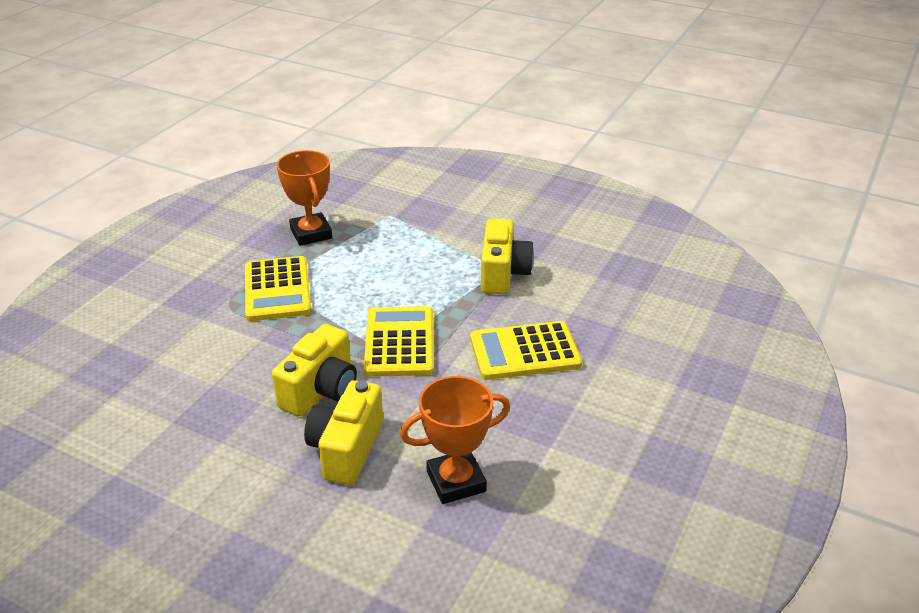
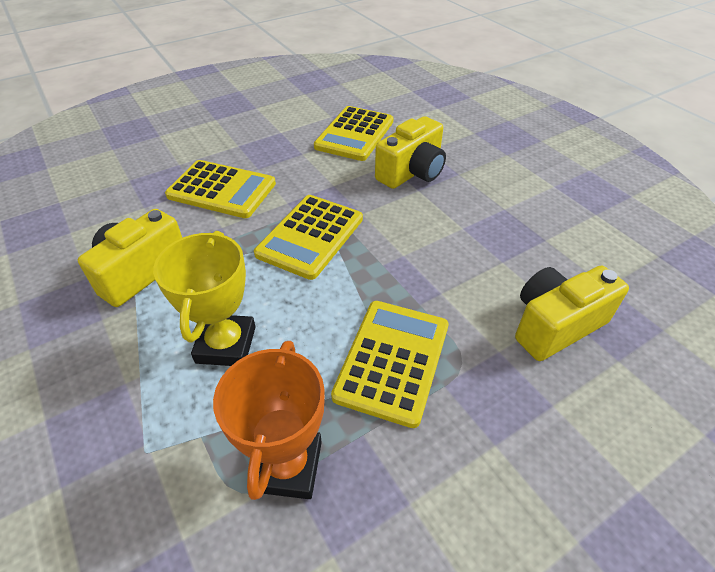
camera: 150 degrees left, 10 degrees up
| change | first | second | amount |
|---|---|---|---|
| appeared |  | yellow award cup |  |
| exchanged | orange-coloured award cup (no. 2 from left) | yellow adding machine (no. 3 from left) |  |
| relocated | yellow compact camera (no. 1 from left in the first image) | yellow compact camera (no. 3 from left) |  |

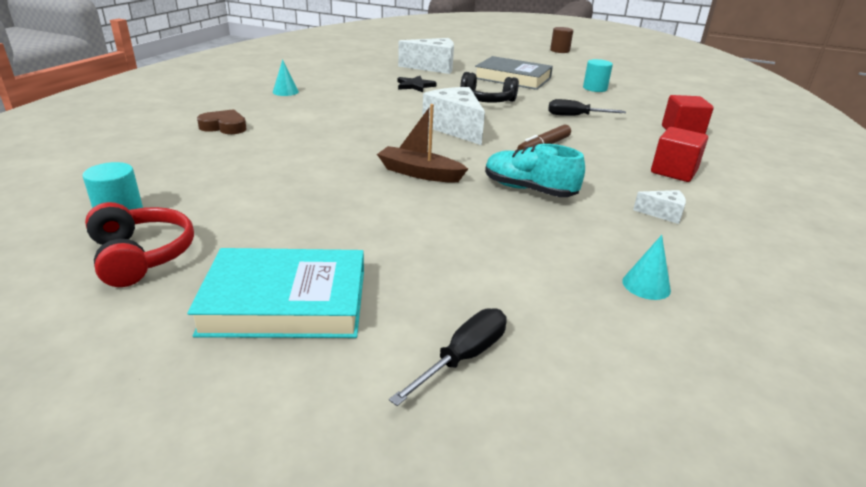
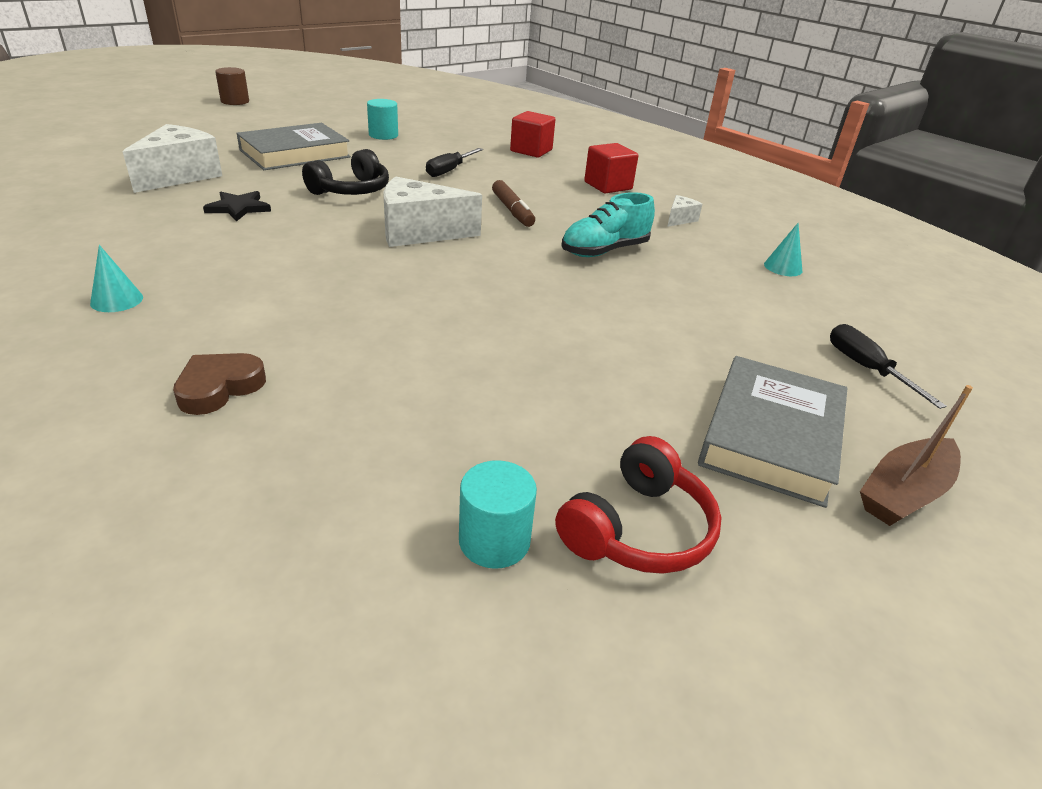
camera: 65 degrees left, 5 degrees up
| change | first | second | amount |
|---|---|---|---|
| spun | scarlet headphones |  | 135 degrees clockwise |
| colour | teal hardcover | gray hardcover (no. 2 from left) |  |
| relocated | dark brown toy boat |  |  |

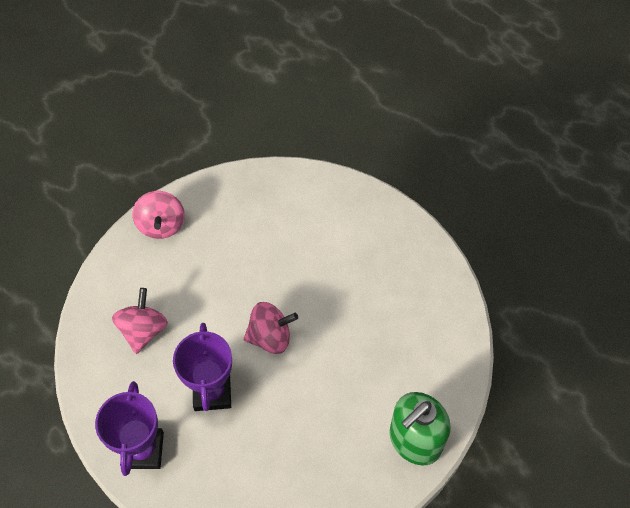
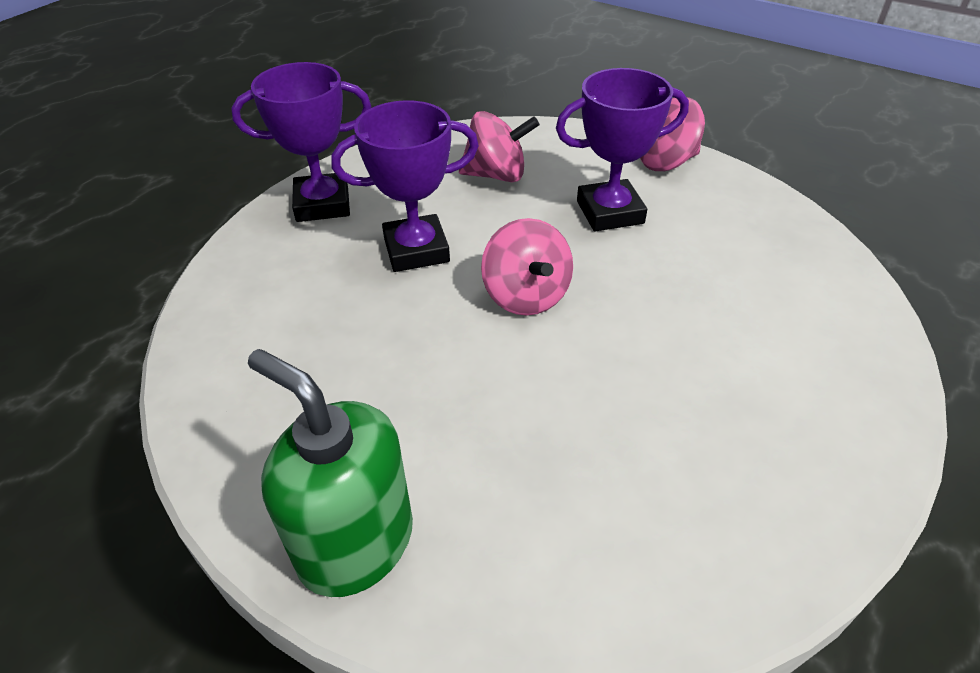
camera: 80 degrees right, 15 degrees down
| change | first | second | amount |
|---|---|---|---|
| appeared |  | royal purple award cup (no. 3 from left) |  |

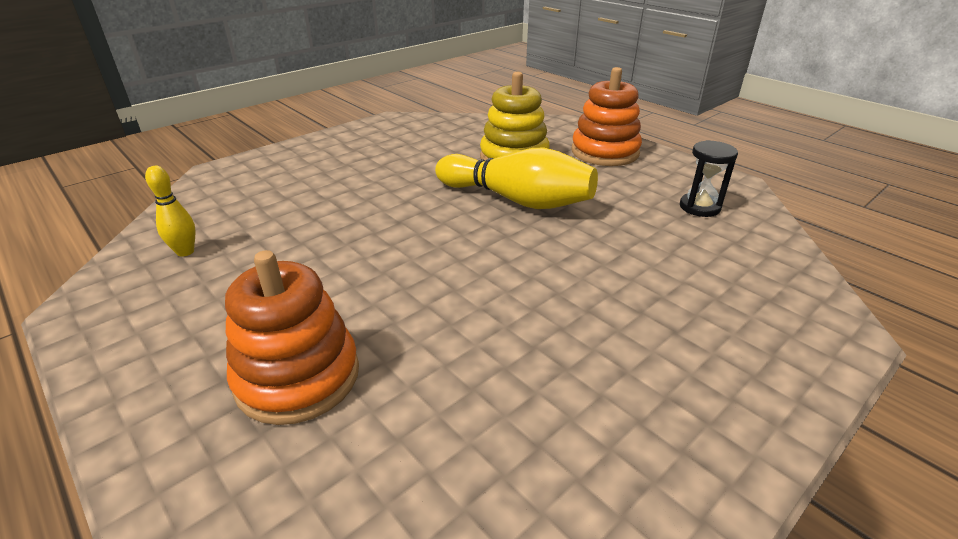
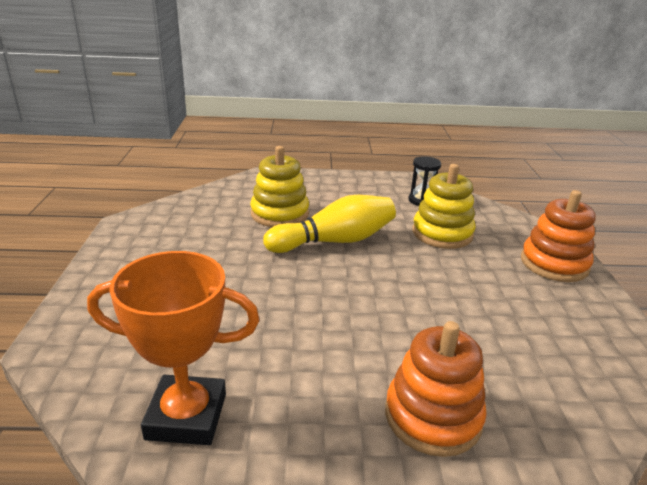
camera: 50 degrees left, 5 degrees down
| change | first | second | amount |
|---|---|---|---|
| exchanged | yellow tenpin (no. 1 from left) | orange-coloured award cup |  |
| appeared |  | yellow stacking rings (no. 2 from left) |  |
| relocated | orange-coloured stacking rings (no. 2 from left) |  |  |

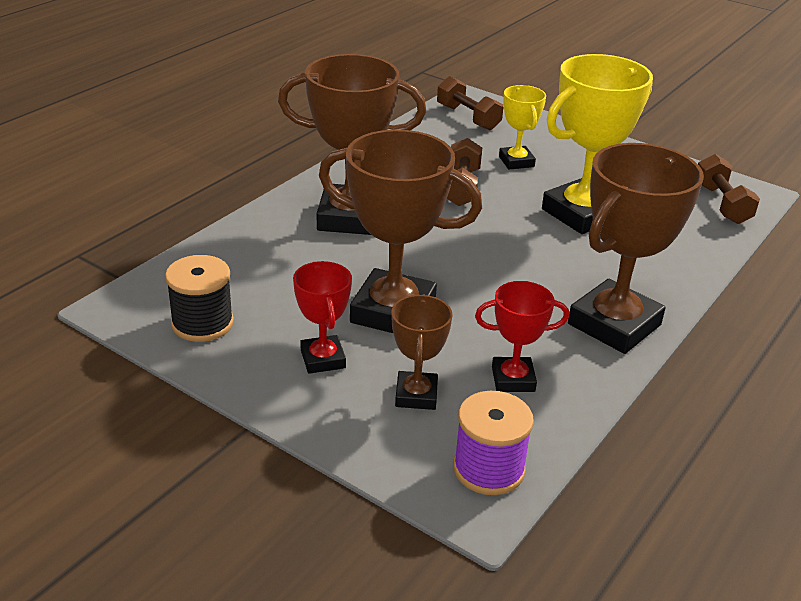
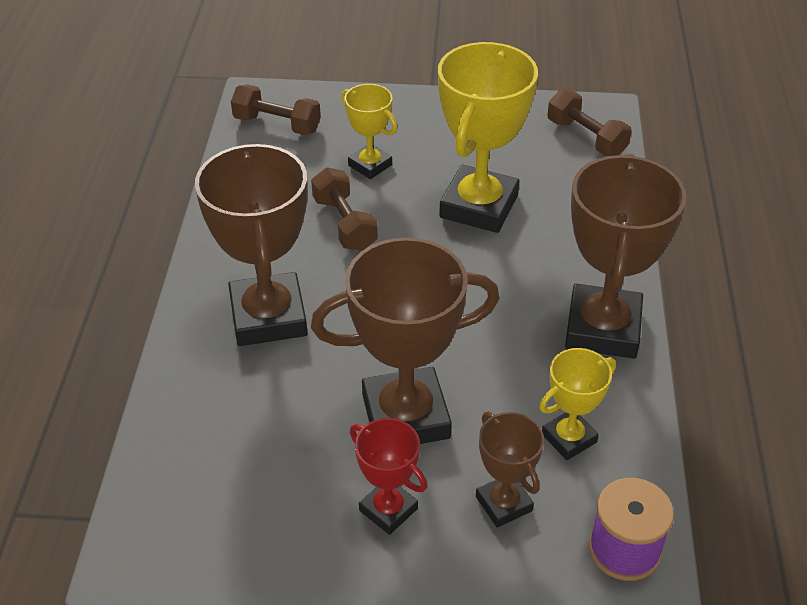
camera: 30 degrees left, 10 degrees up
| change | first | second | amount |
|---|---|---|---|
| spun | dark brown award cup (no. 1 from left) |  | 75 degrees counterclockwise |
| colour | scarlet award cup (no. 2 from left) | yellow award cup (no. 3 from left) |  |
| missing | jet-black reel of thread |  |  |

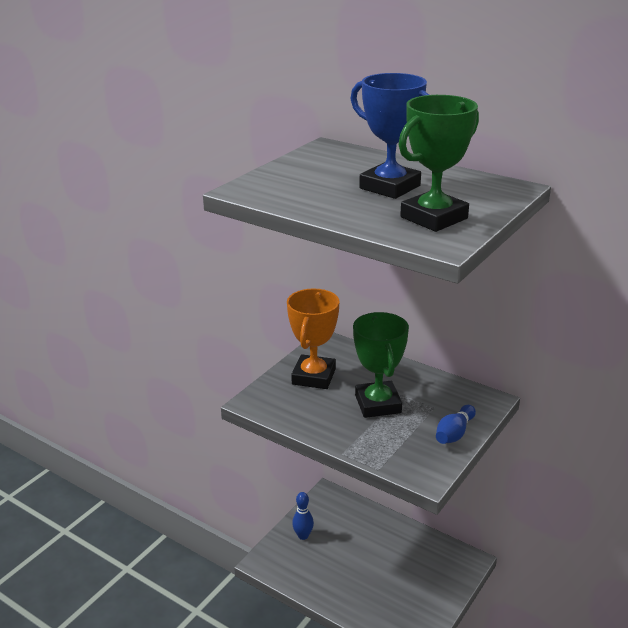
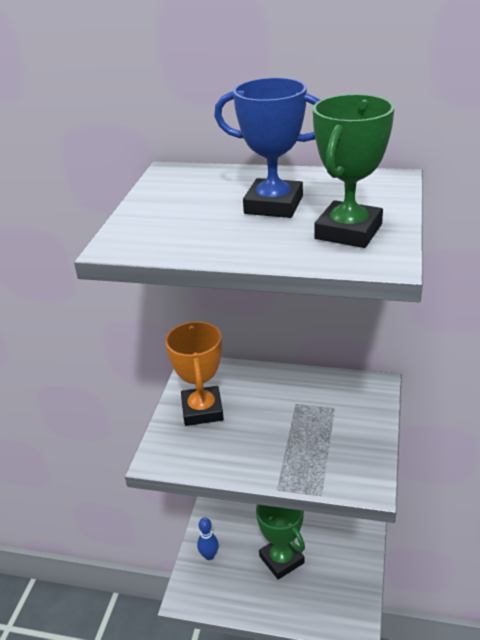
camera: 20 degrees left, 5 degrees up
| change | first | second | amount |
|---|---|---|---|
| relocated | leaf-green award cup (no. 1 from left) |  |  |
| missing | blue tenpin (no. 2 from left) |  |  |

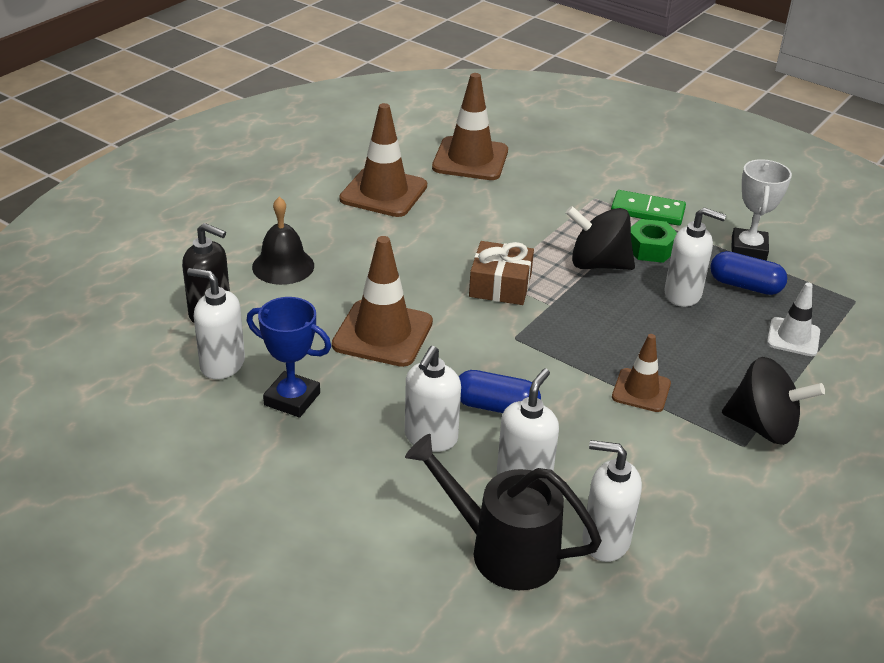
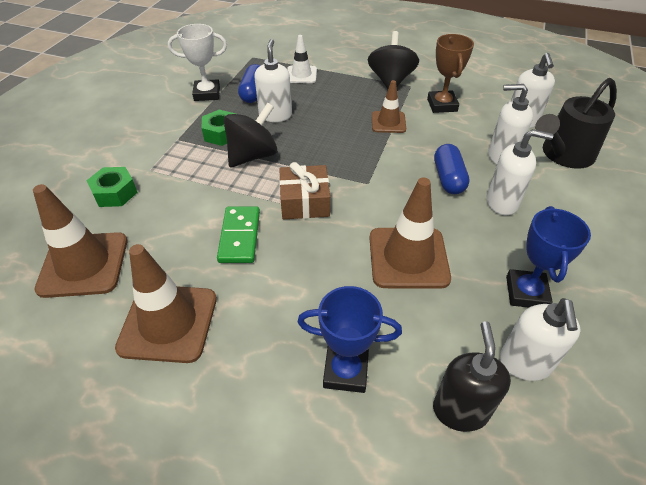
camera: 105 degrees left, 10 degrees up
| change | first | second | amount |
|---|---|---|---|
| appeared |  | leaf-green hexagon nut (no. 1 from left) |  |
| relocated | leaf-green domino piece |  |  |
| spun | jet-black spinning top (no. 1 from left) |  | 135 degrees counterclockwise |
| exchanged | jet-black bell | blue award cup (no. 1 from left) |  |
| appeared |  | dark brown award cup |  |
| spun | jet-black watering can |  | 45 degrees clockwise |

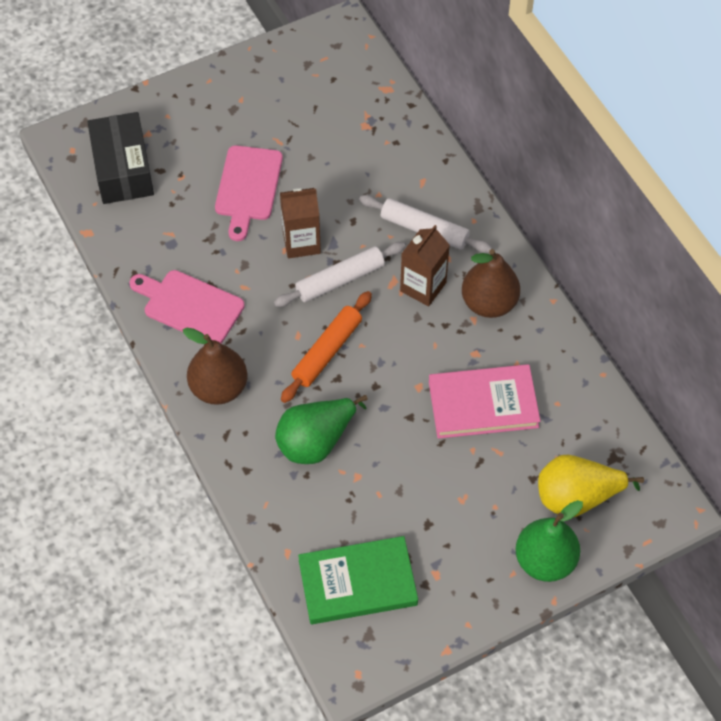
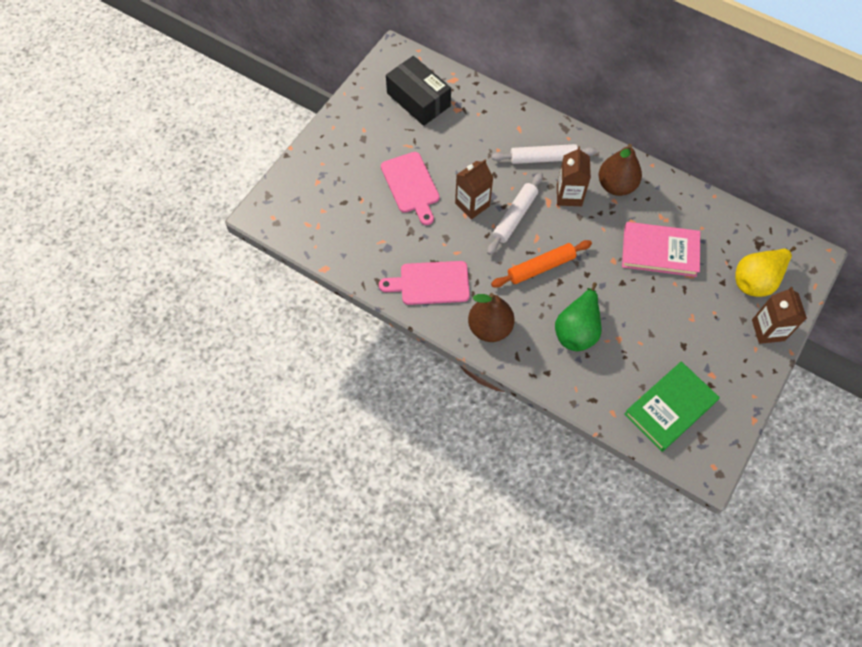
camera: 30 degrees left, 5 degrees up
| change | first | second | amount |
|---|---|---|---|
| relocated | jet-black parcel |  |  |
| spun | orange-coloured dough roller |  | 60 degrees clockwise |
| spun | pink hardcover |  | 45 degrees clockwise |
| exchanged | leaf-green toy pear (no. 2 from left) | dark brown milk carton (no. 3 from left) |  |

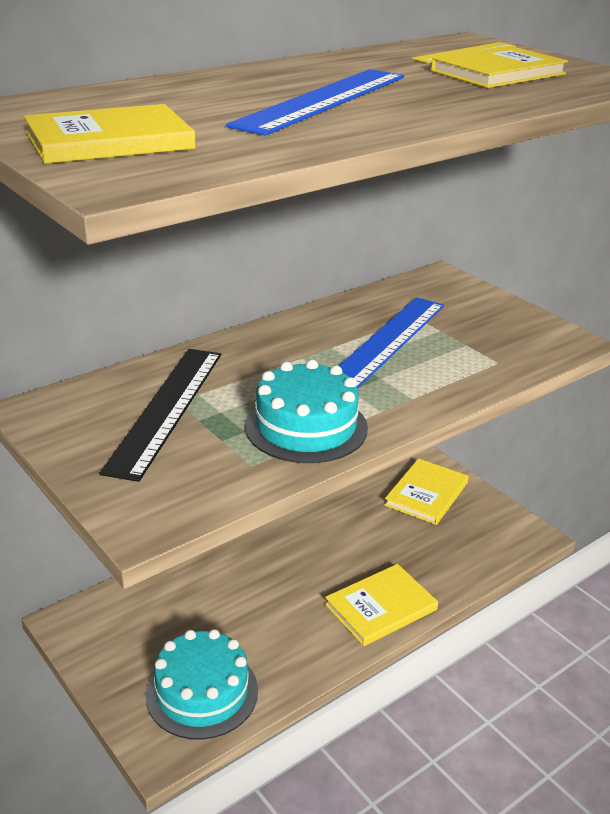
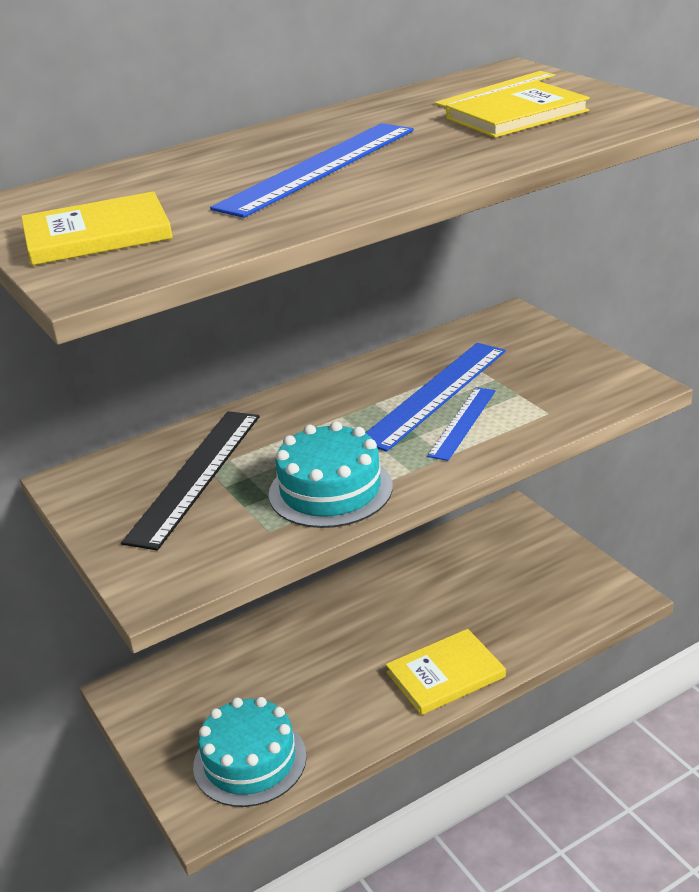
camera: 10 degrees right, 0 degrees up
| change | first | second | amount |
|---|---|---|---|
| appeared |  | blue ruler (no. 3 from left) |  |
| missing | yellow hardcover (no. 3 from left) |  |  |

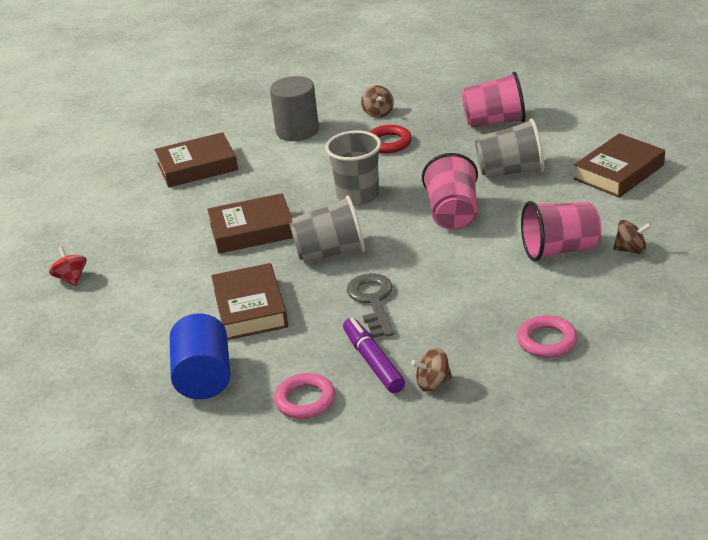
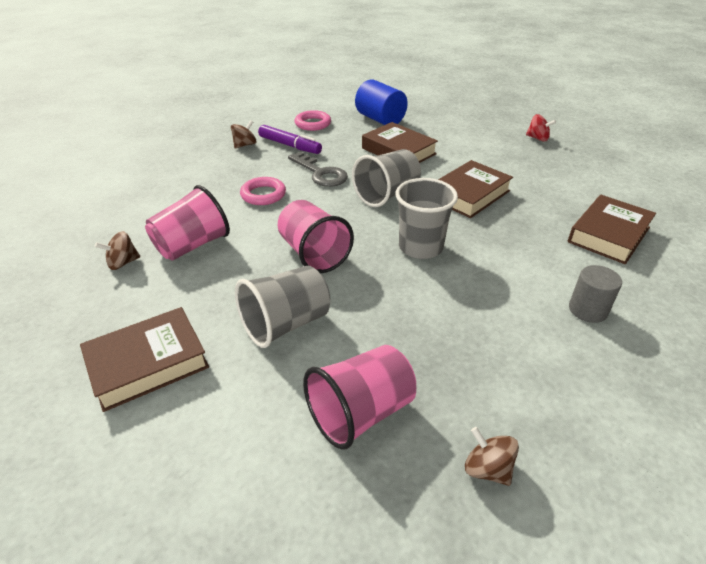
camera: 145 degrees right, 5 degrees up
| change | first | second | amount |
|---|---|---|---|
| spun | dark brown hardcover (no. 4 from left in the first image) | dark brown hardcover (no. 1 from left) | 45 degrees clockwise |
| relocated | pink hoop (no. 2 from left in the first image) | pink hoop (no. 1 from left) |  |
| relocated | dark brown spinning top (no. 1 from left in the first image) | dark brown spinning top (no. 3 from left) |  |
| size | gray cylinder shape |  | x0.65 |
| missing | scarlet hoop |  |  |

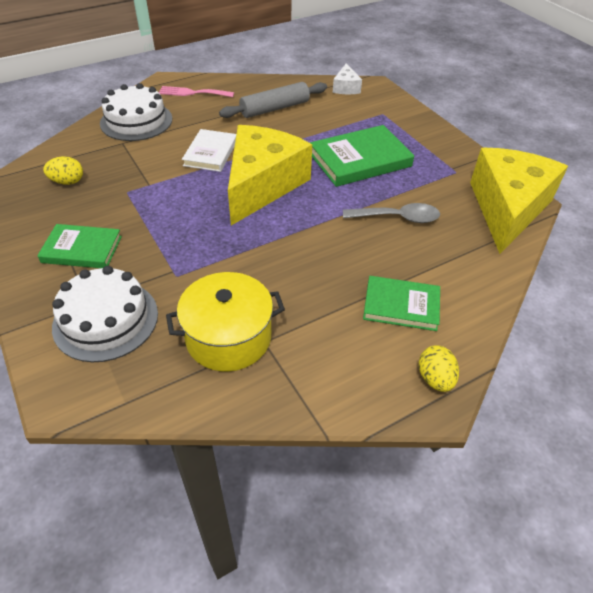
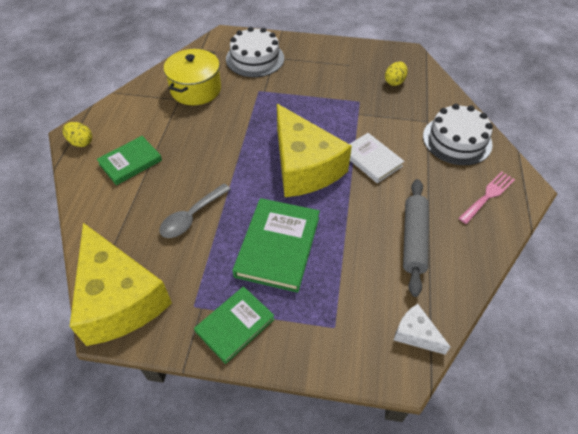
camera: 130 degrees right, 5 degrees up
| change | first | second | amount |
|---|---|---|---|
| relocated | leaf-green hardcover (no. 1 from left in the first image) | leaf-green hardcover (no. 2 from left) |  |

